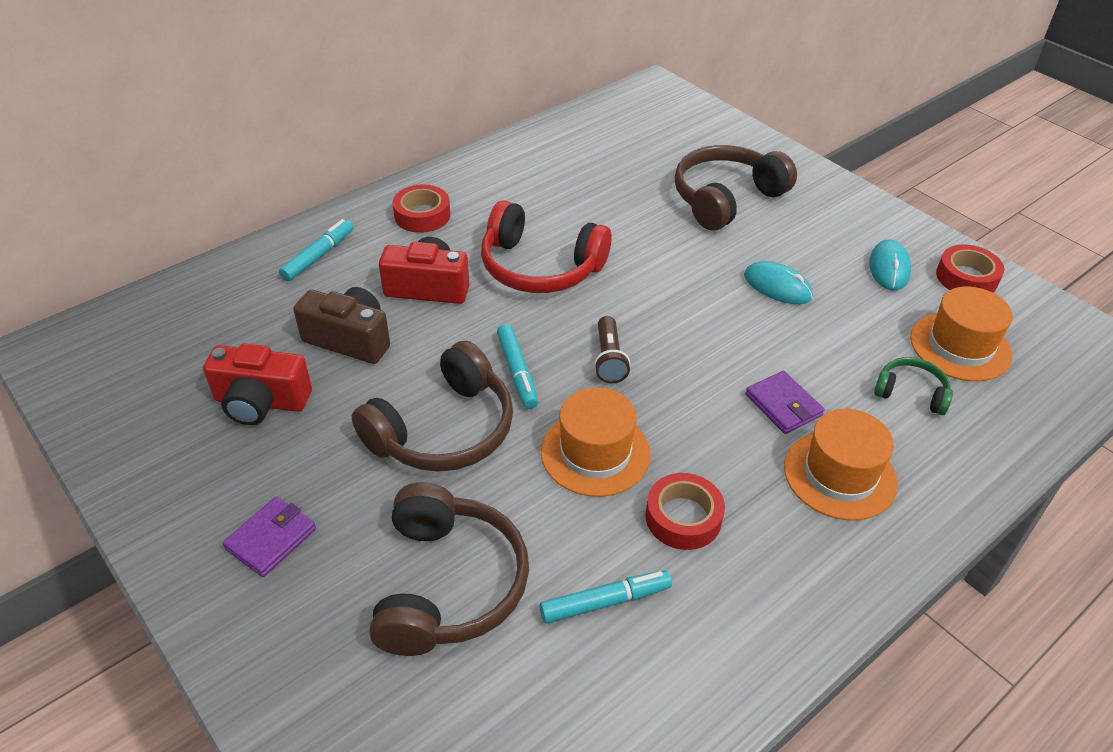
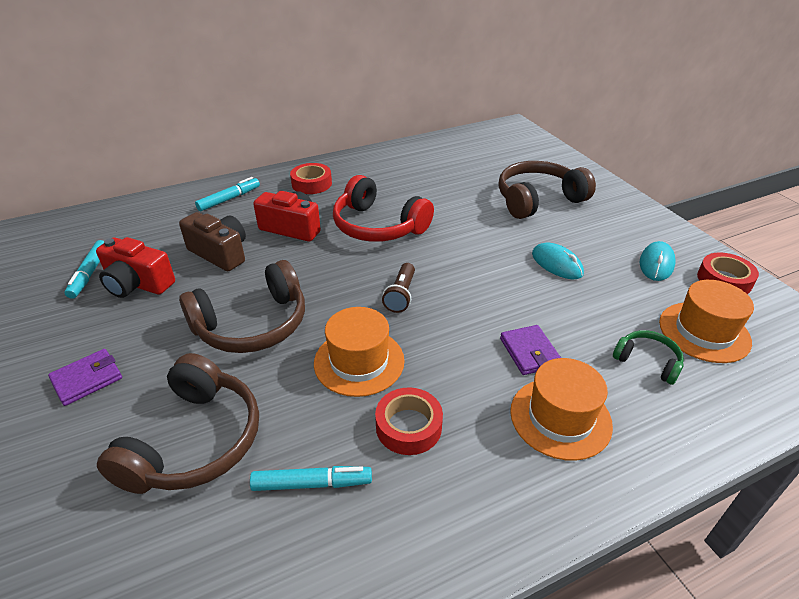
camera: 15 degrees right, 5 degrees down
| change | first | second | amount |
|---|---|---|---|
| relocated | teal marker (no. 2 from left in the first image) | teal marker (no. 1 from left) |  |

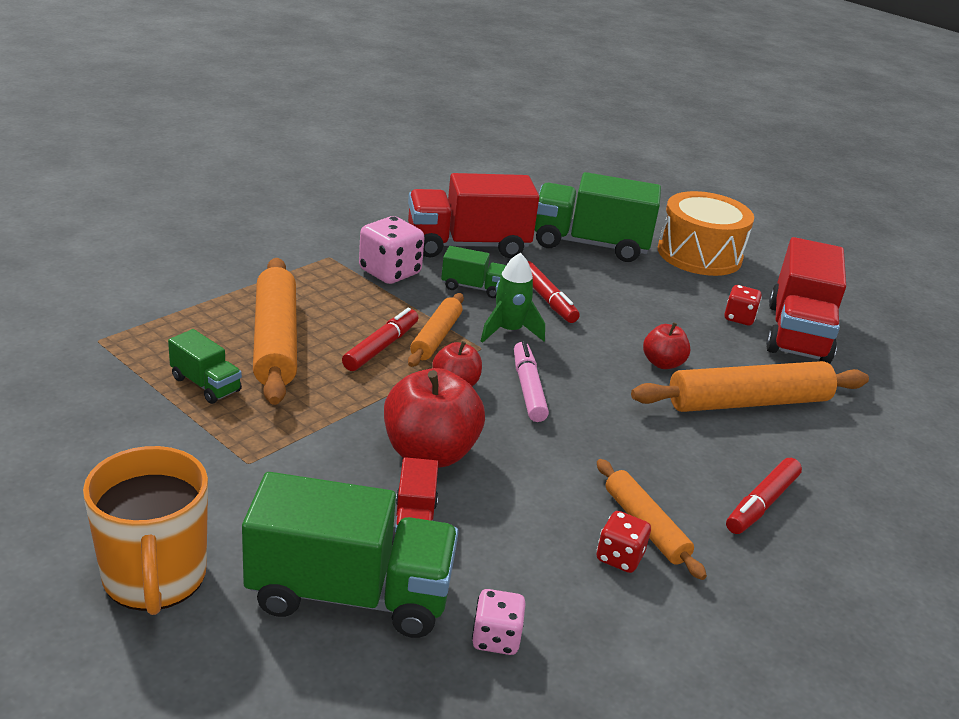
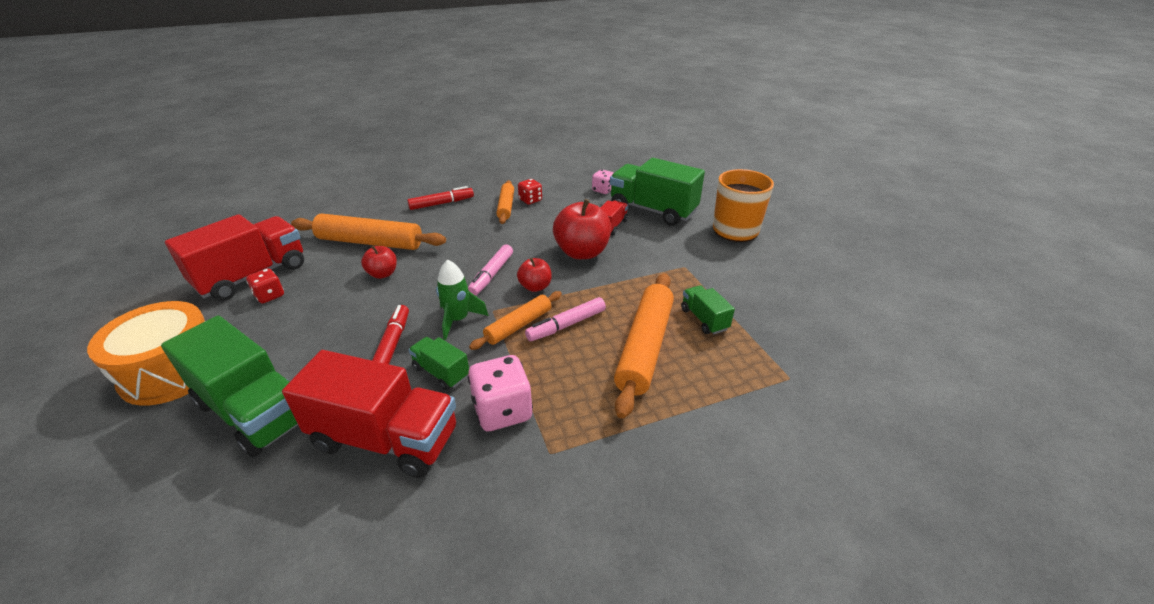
camera: 150 degrees left, 5 degrees up
| change | first | second | amount |
|---|---|---|---|
| colour | scarlet marker (no. 1 from left) | pink marker (no. 2 from left) |  |

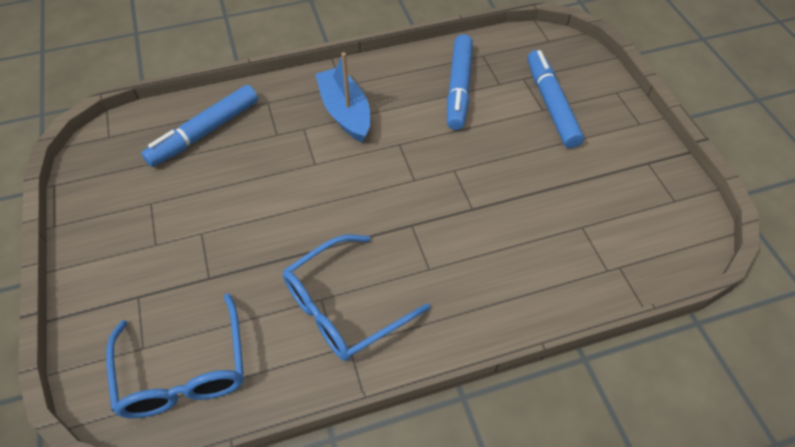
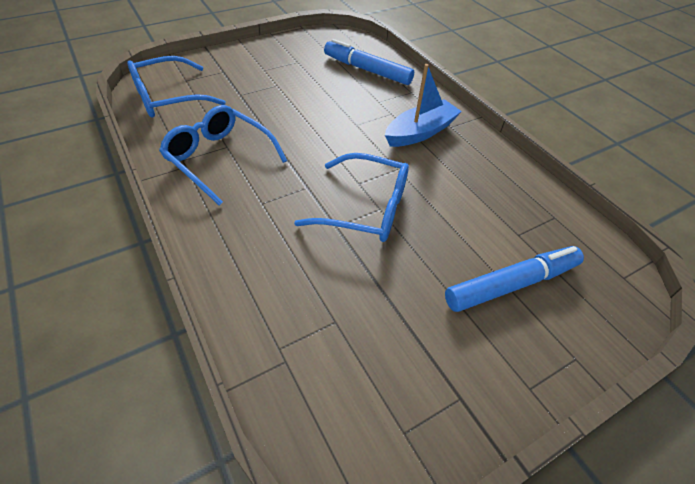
camera: 75 degrees right, 5 degrees down
| change | first | second | amount |
|---|---|---|---|
| appeared |  | blue eyeglasses (no. 3 from left) |  |
| missing | blue marker (no. 2 from left) |  |  |

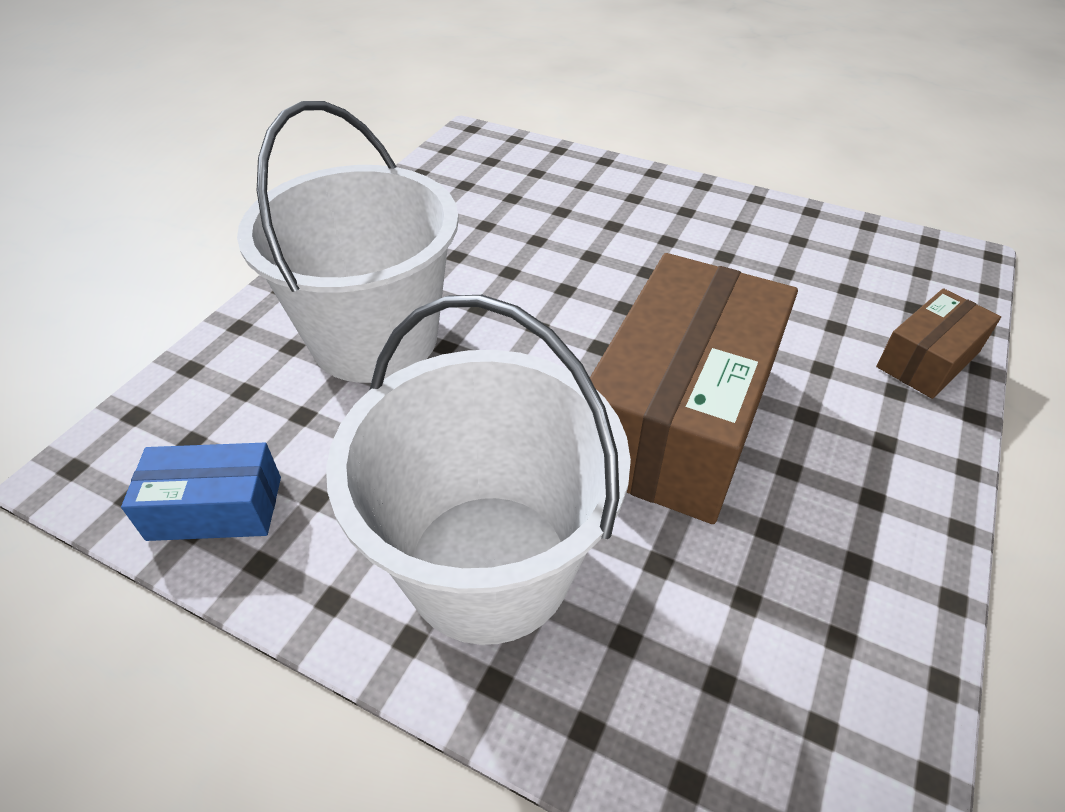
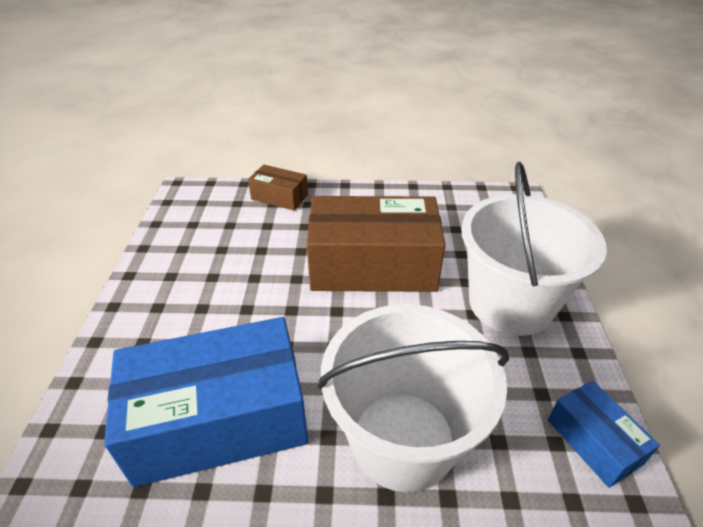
camera: 115 degrees left, 5 degrees down
| change | first | second | amount |
|---|---|---|---|
| appeared |  | blue parcel (no. 1 from left) |  |

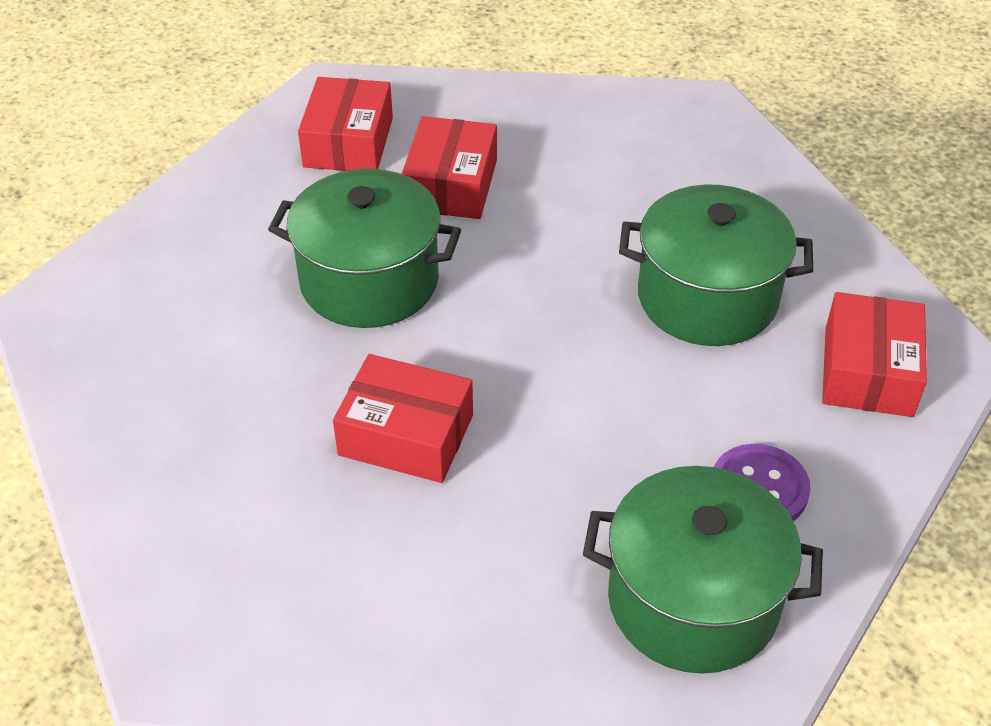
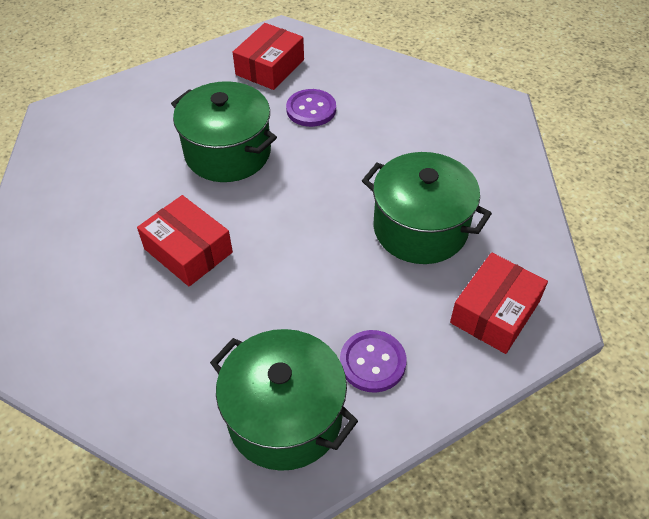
camera: 25 degrees right, 5 degrees up
| change | first | second | amount |
|---|---|---|---|
| exchanged | scarlet parcel (no. 3 from left) | royal purple button (no. 1 from left) |  |

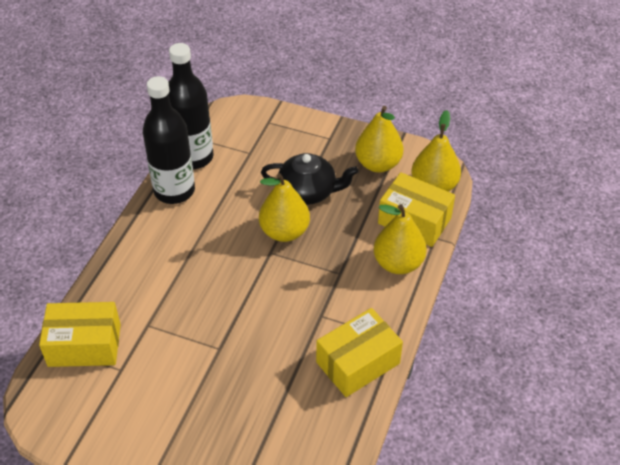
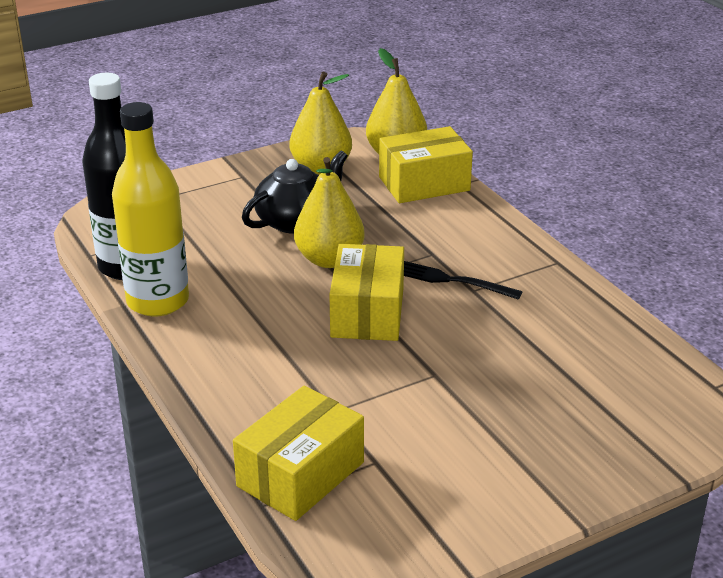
camera: 50 degrees left, 15 degrees down
| change | first | second | amount |
|---|---|---|---|
| colour | jet-black bottle (no. 1 from left) | yellow bottle |  |
| relocated | yellow parcel (no. 2 from left) |  |  |
| appeared |  | jet-black table fork |  |
| missing | yellow toy pear (no. 3 from left) |  |  |

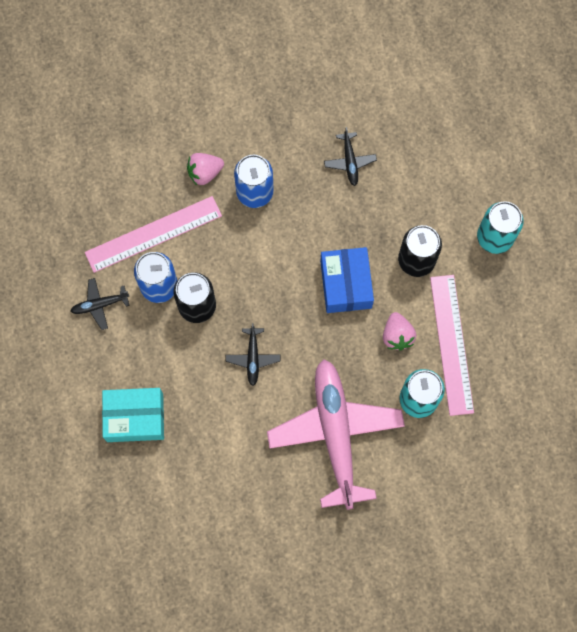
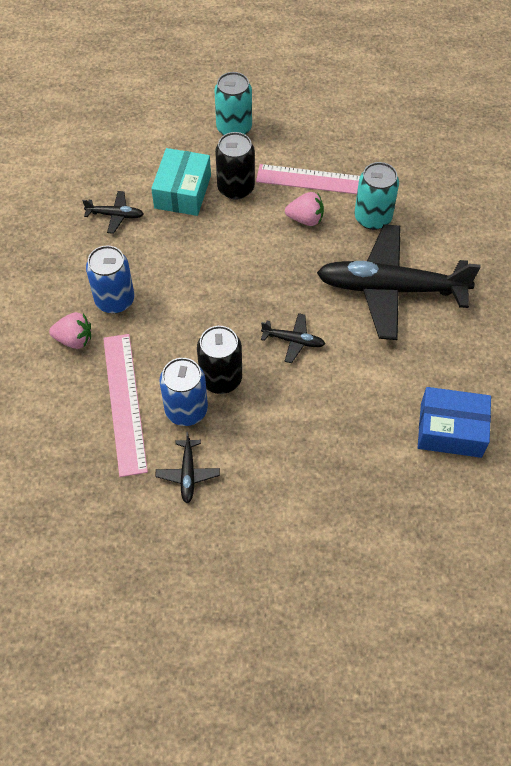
camera: 75 degrees left, 15 degrees down
| change | first | second | amount |
|---|---|---|---|
| spun | pink toy strawberry (no. 1 from left) |  | 75 degrees counterclockwise |
| relocated | teal parcel |  |  |
| colour | pink plane | jet-black plane (no. 4 from left) |  |
| relocated | blue parcel |  |  |

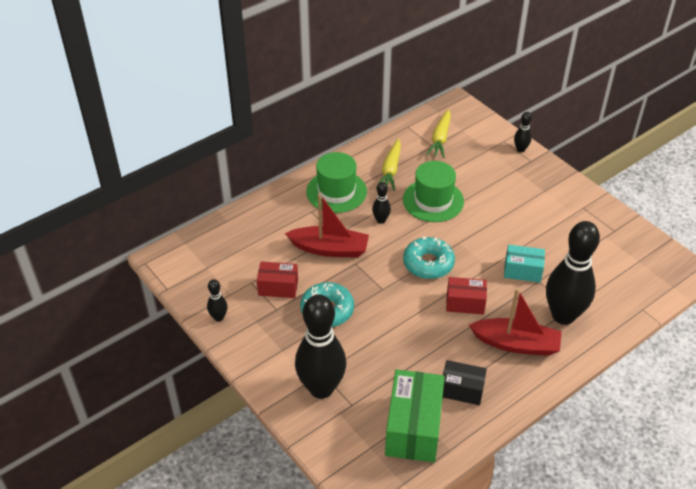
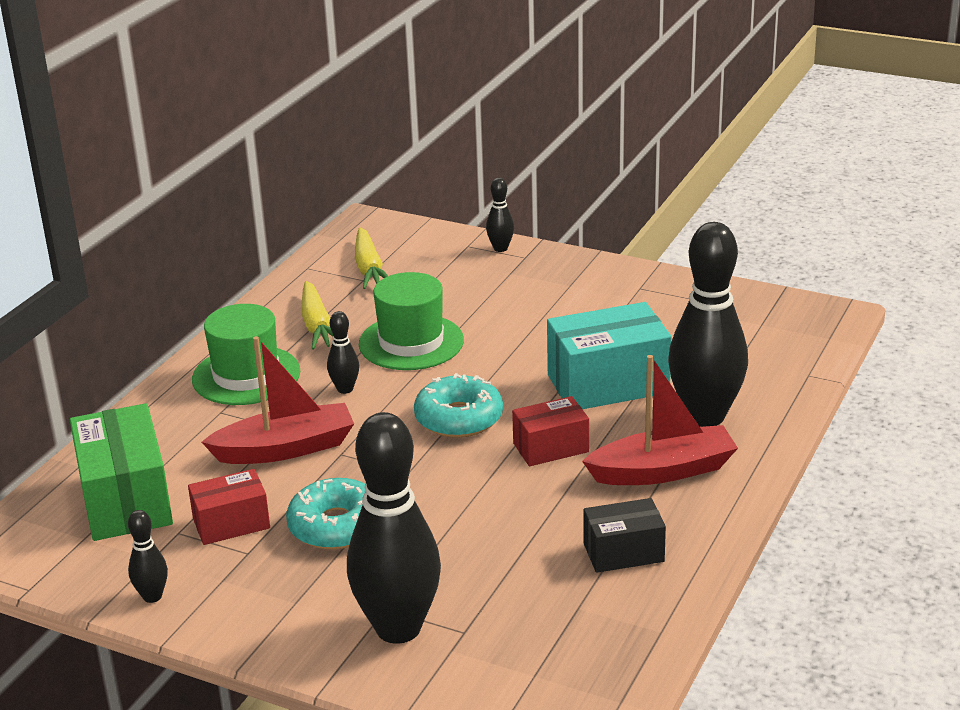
camera: 25 degrees left, 15 degrees down
| change | first | second | amount |
|---|---|---|---|
| relocated | leaf-green parcel |  |  |
| size | teal parcel |  | x1.72 |

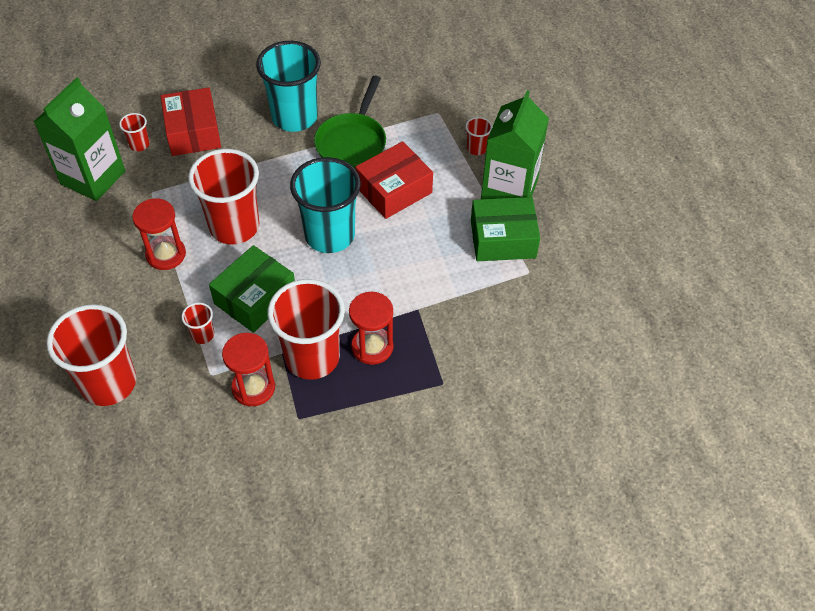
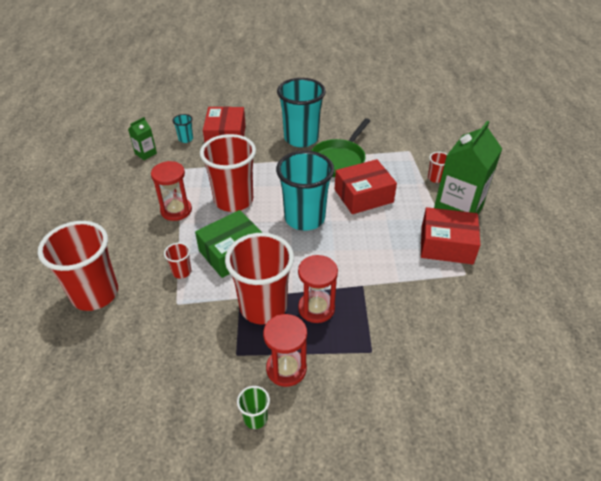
camera: 15 degrees right, 10 degrees down
| change | first | second | amount |
|---|---|---|---|
| size | leaf-green milk carton (no. 1 from left) |  | x0.46 |
| colour | scarlet cup (no. 2 from left) | teal cup (no. 1 from left) |  |
| appeared |  | leaf-green cup |  |
| relocated | scarlet sand timer (no. 2 from left) |  |  |
| colour | leaf-green parcel (no. 2 from left) | scarlet parcel (no. 3 from left) |  |

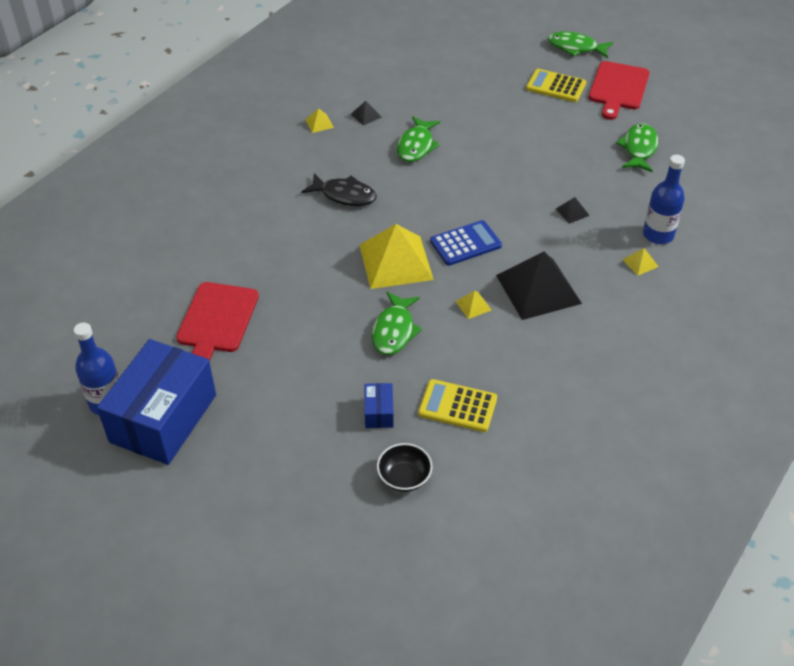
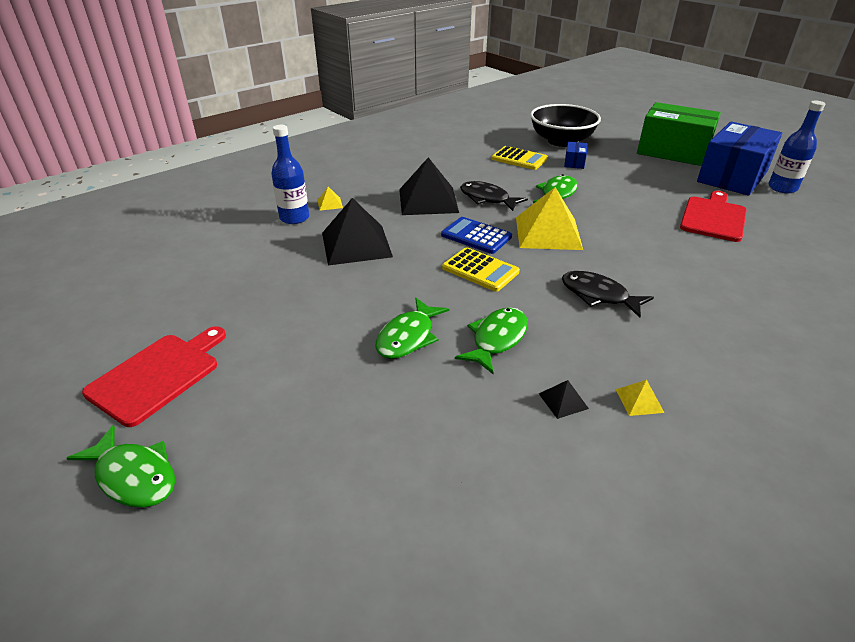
camera: 165 degrees left, 10 degrees down
| change | first | second | amount |
|---|---|---|---|
| size | jet-black solid pyramid (no. 3 from left in the first image) | jet-black solid pyramid (no. 1 from left) | x2.44 |
| relocated | leaf-green toy fish (no. 4 from left in the first image) | leaf-green toy fish (no. 2 from left) |  |
| spun | blue adding machine |  | 45 degrees clockwise |
| relocated | yellow adding machine (no. 2 from left in the first image) | yellow adding machine (no. 1 from left) |  |
| exchanged | yellow solid pyramid (no. 3 from left) | jet-black toy fish (no. 1 from left) |  |
| size | jet-black deep dish |  | x2.02 |
| appeared |  | leaf-green parcel |  |

